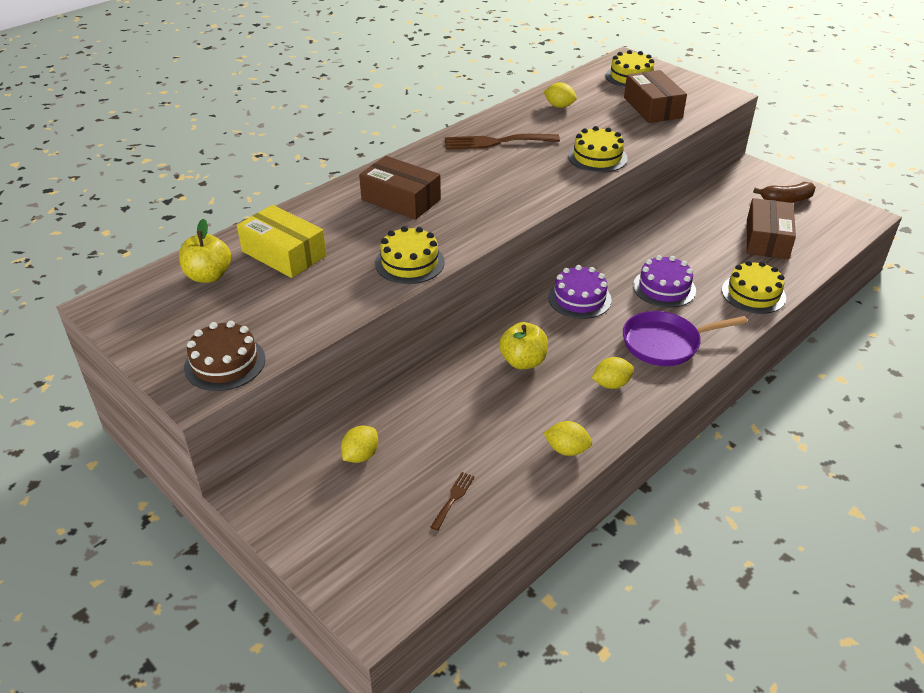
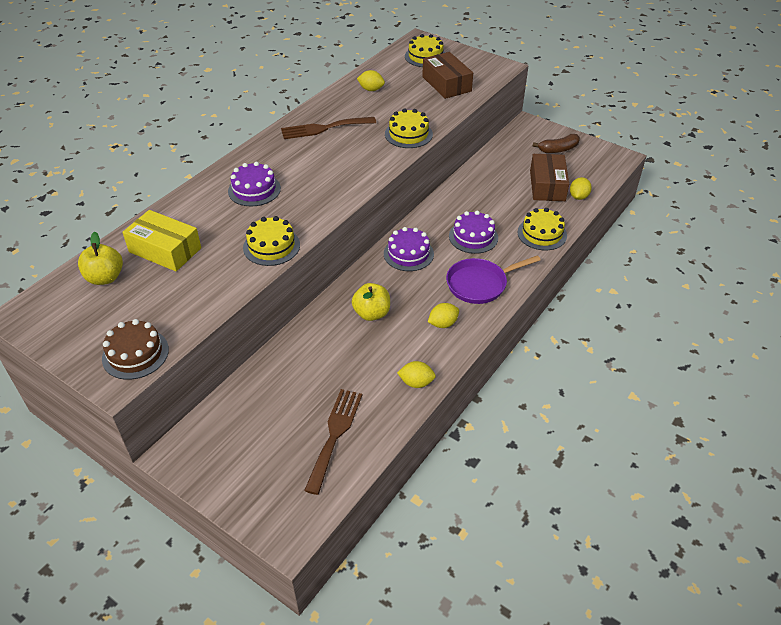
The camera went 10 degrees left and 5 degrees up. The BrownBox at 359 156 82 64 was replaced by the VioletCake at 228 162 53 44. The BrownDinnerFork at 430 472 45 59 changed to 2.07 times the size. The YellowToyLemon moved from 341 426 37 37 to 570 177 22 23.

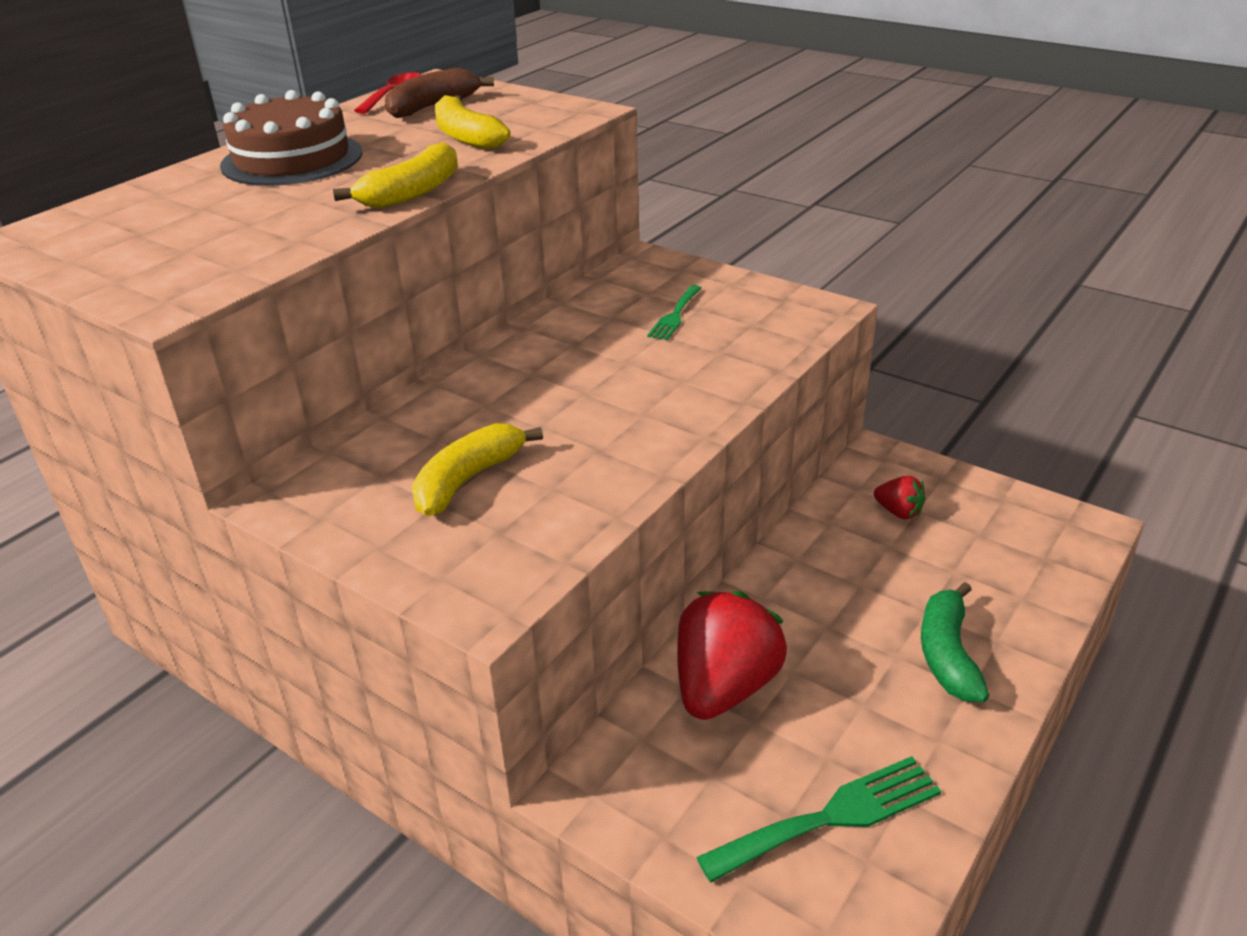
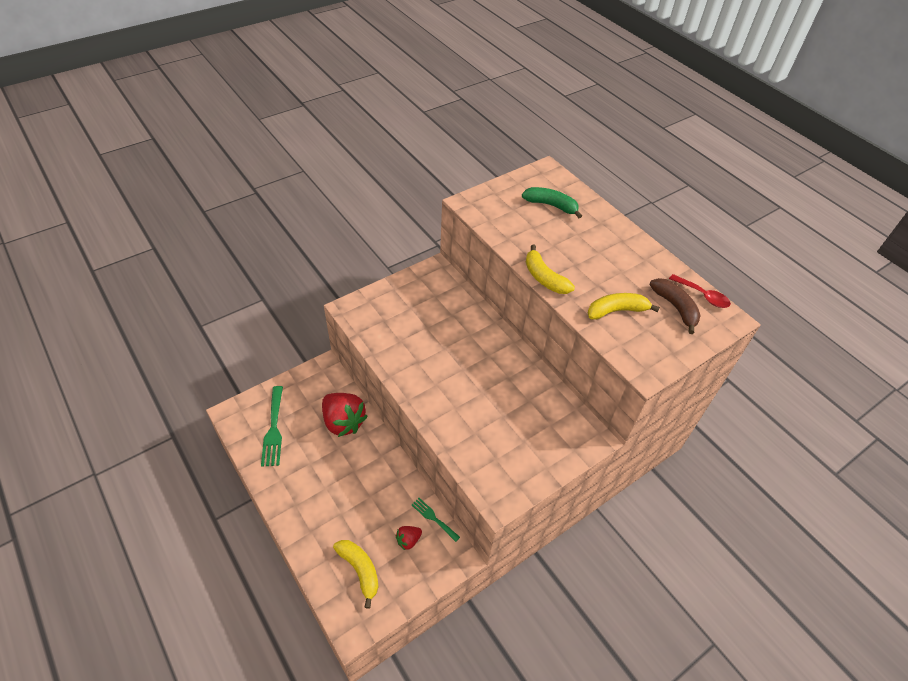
The camera went 105 degrees right and 15 degrees up. The YellowBanana moved from 412 423 131 93 to 333 540 45 69. The LeafGreenDinnerFork moved from 647 285 55 55 to 412 498 48 44. The LeafGreenBanana moved from 921 582 69 120 to 522 187 60 31. The BrownCake at 220 90 142 96 disappeared.

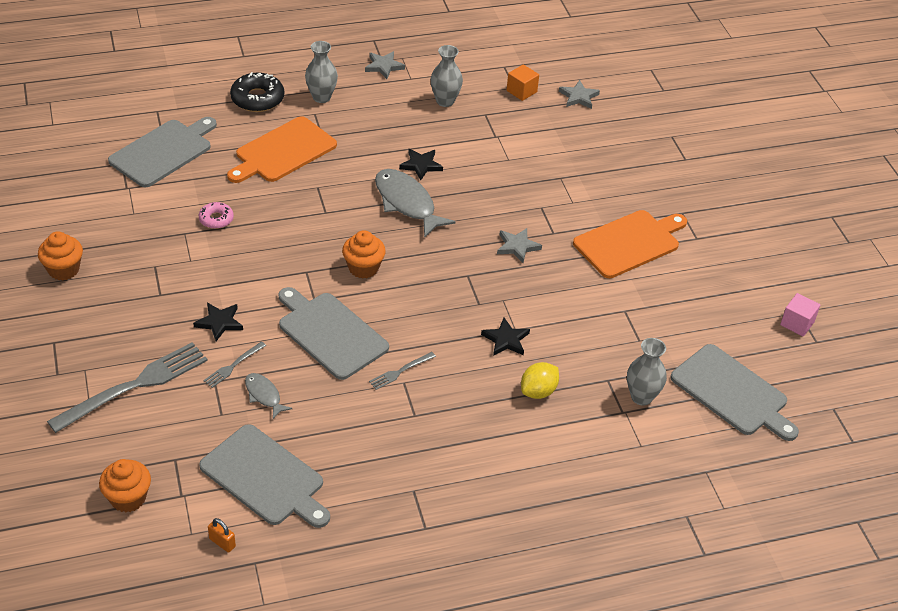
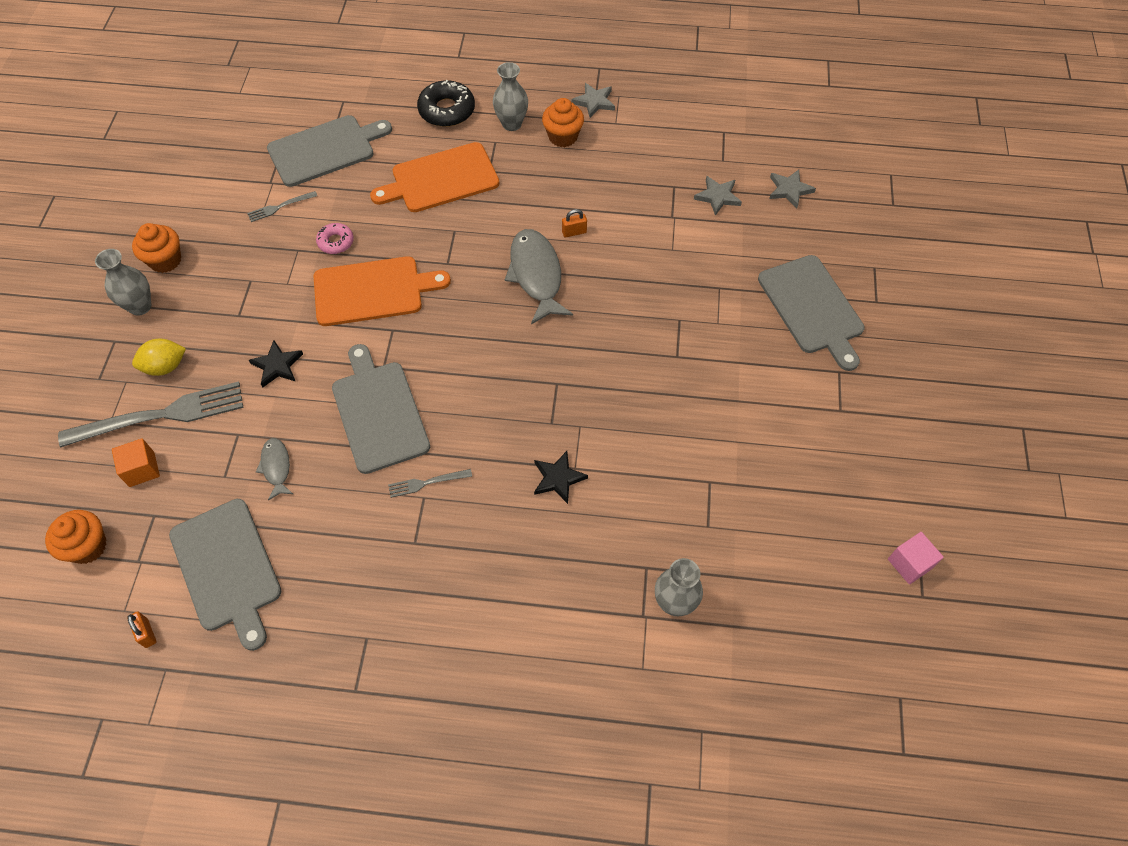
The camera went 25 degrees right and 15 degrees up. The AshGreyVase moved from 431 45 32 62 to 95 249 56 67. The OrangeSolidCube moved from 507 64 32 37 to 112 438 48 49. The YellowToyLemon moved from 521 362 38 37 to 132 339 54 37. The AshGreyDinnerFork moved from 203 341 63 47 to 247 191 70 31. The OrangeCuttingBoard moved from 573 210 114 68 to 314 256 137 70. The OrangeCupcake moved from 342 230 44 48 to 542 98 42 49. The BlackStar at 399 149 44 31 was replaced by the OrangeSmallLock at 562 209 25 29. The AshGreyStar moved from 497 228 45 35 to 694 176 48 40. The AshGreyCuttingBoard moved from 671 344 128 97 to 758 255 107 116.

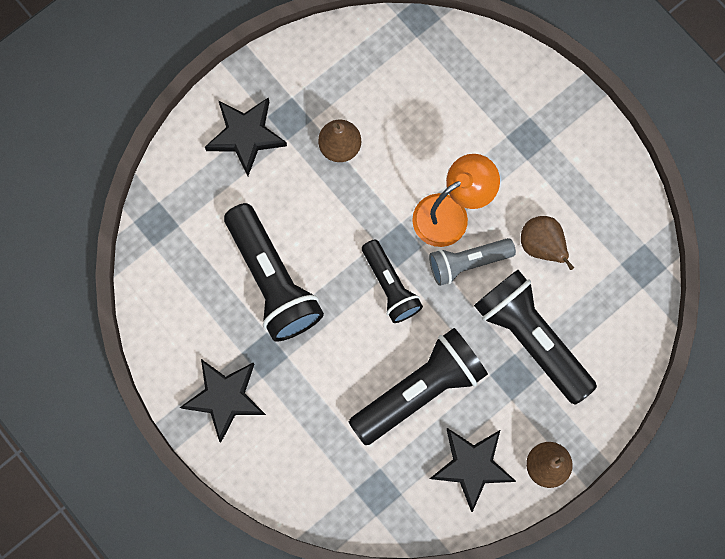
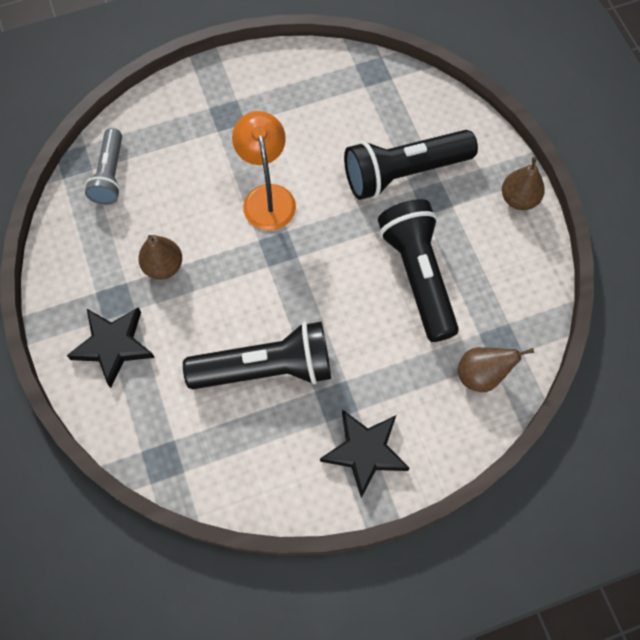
The camera went 70 degrees left and 10 degrees down. The AshGreyFlashlight moved from 429 238 87 48 to 85 128 37 77. The BrownPear moved from 521 216 53 54 to 458 347 76 45. The BlackFlashlight at 362 239 61 84 disappeared. The BlackStar at 430 428 86 84 disappeared.

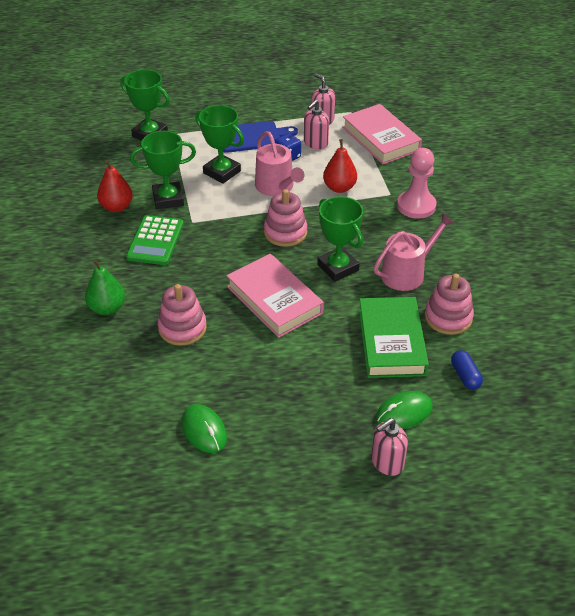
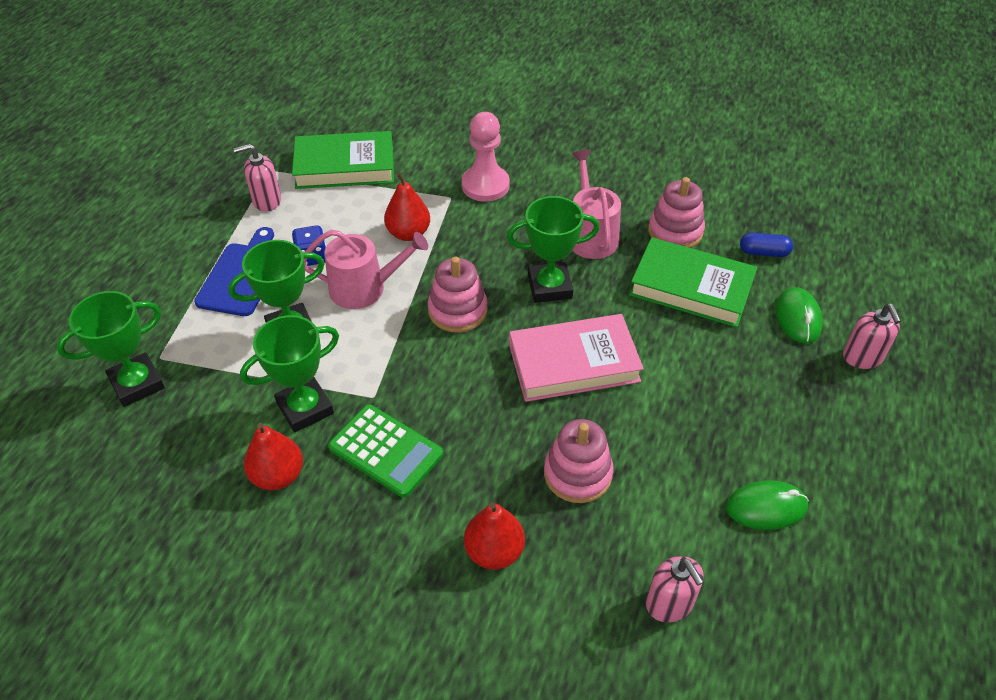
The camera went 65 degrees left and 5 degrees up. The LeafGreenAwardCup at 130 131 66 78 turned 45 degrees clockwise. The RosePinkHardback at 342 104 80 60 became the LeafGreenHardback at 292 131 102 58. The LeafGreenPear at 85 259 40 56 became the ScarletPear at 464 502 61 68. The RosePinkPumpBottle moved from 304 100 25 49 to 646 556 58 67.

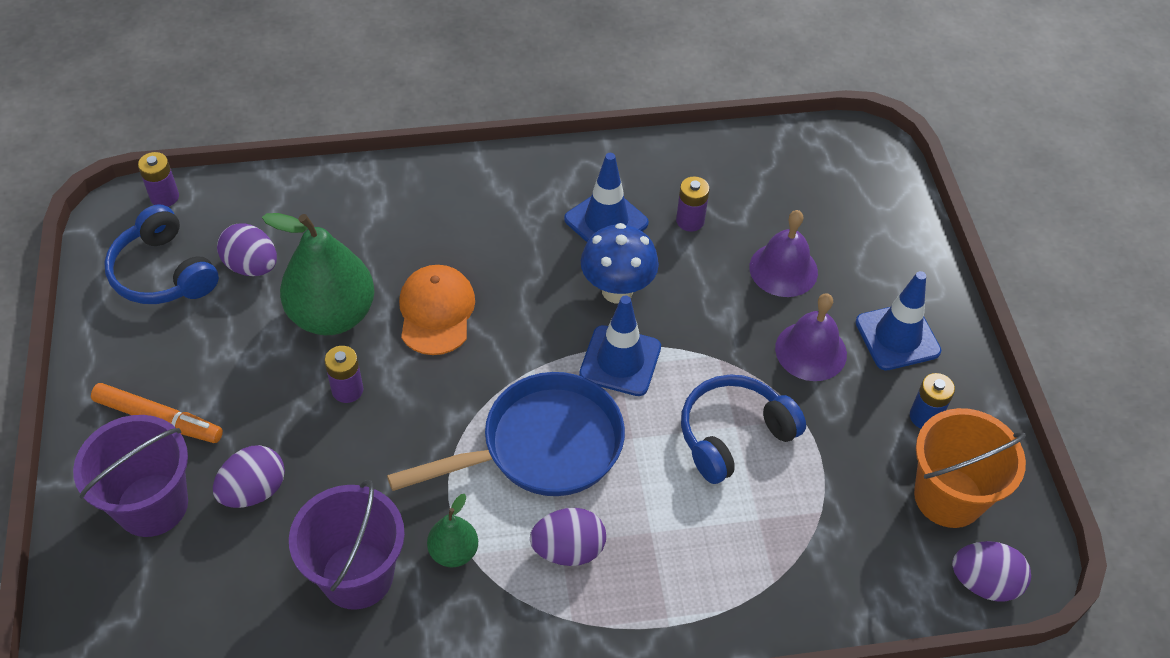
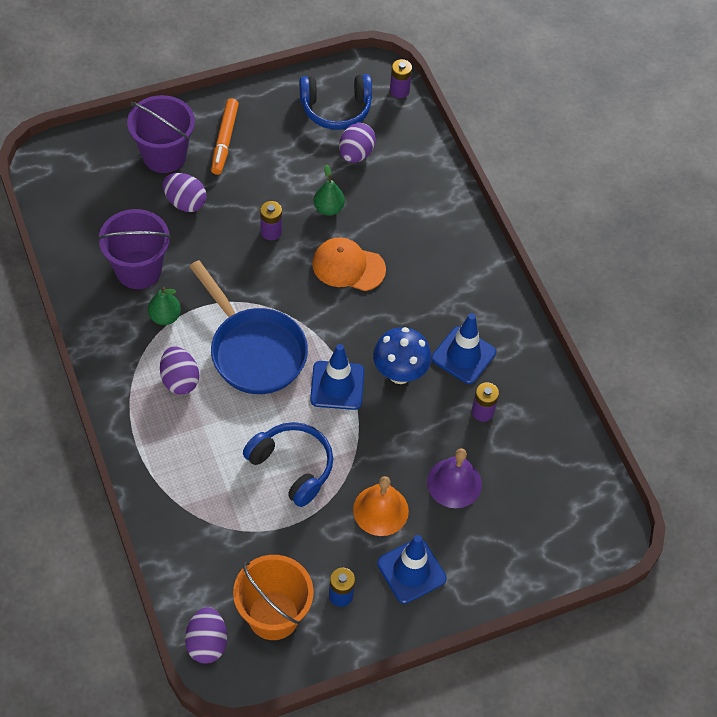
The camera went 75 degrees right and 5 degrees up. The CobaltHeadphones at 104 205 115 99 turned 135 degrees counterclockwise. The OrangeCap at 399 265 76 90 turned 150 degrees counterclockwise. The LeafGreenPear at 262 213 112 122 changed to 0.50 times the size. The VioletBell at 775 293 72 88 became the OrangeBell at 353 476 56 60.

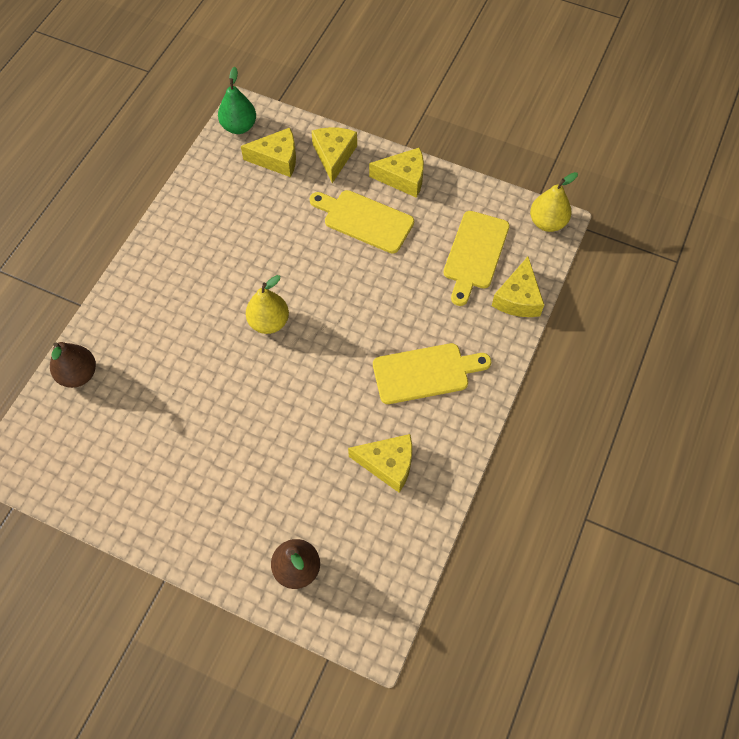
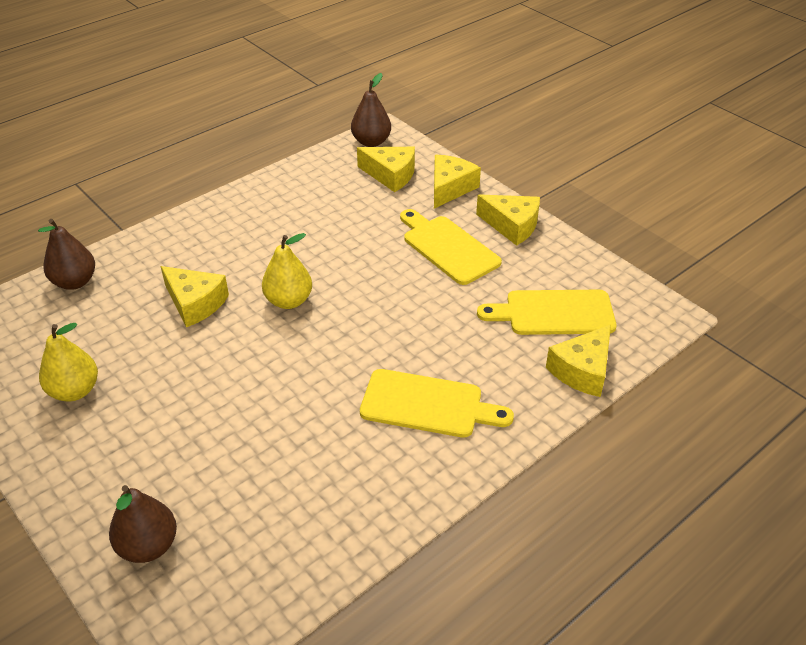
The camera went 25 degrees right and 20 degrees down. The YellowPear moved from 530 172 48 60 to 39 323 59 79. The YellowPieceOfCheese moved from 348 434 64 59 to 161 266 68 61. The LeafGreenPear at 218 67 38 67 became the BrownPear at 351 73 40 74. The YellowCuttingBoard at 443 211 67 95 turned 45 degrees clockwise.

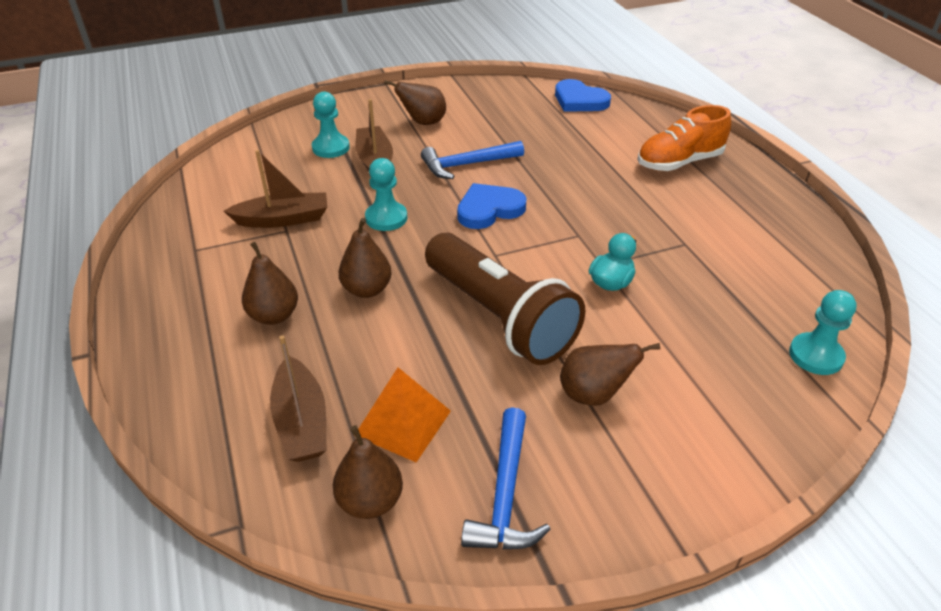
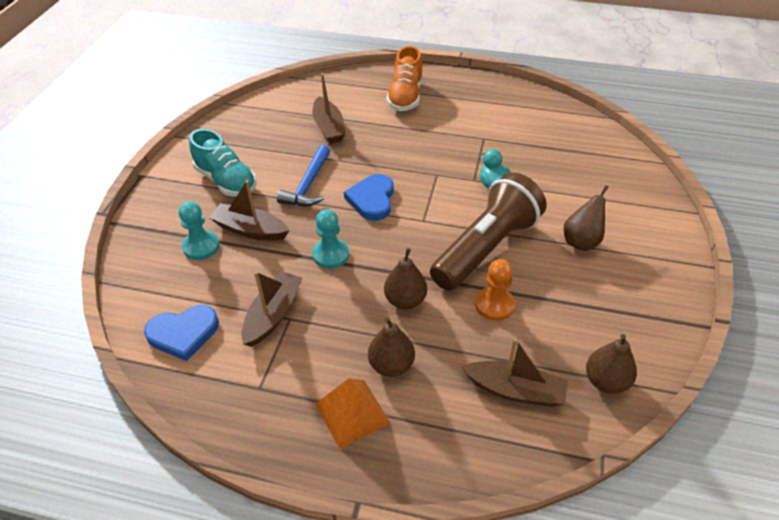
The camera went 55 degrees left and 5 degrees up. The CobaltHeartShape moved from 555 79 56 33 to 144 305 75 56. The BrownPear at 384 80 62 45 was replaced by the AquaLaceUpShoe at 189 129 68 68. The BrownBoat at 313 73 33 71 appeared. The OrangePyramid moved from 354 368 97 94 to 315 378 75 71. The BrownFlashlight at 425 233 160 132 turned 45 degrees counterclockwise. The OrangeGamePawn at 475 259 40 62 appeared. The CobaltClawHammer at 461 407 89 142 disappeared. The AquaGamePawn at 789 290 68 85 disappeared.

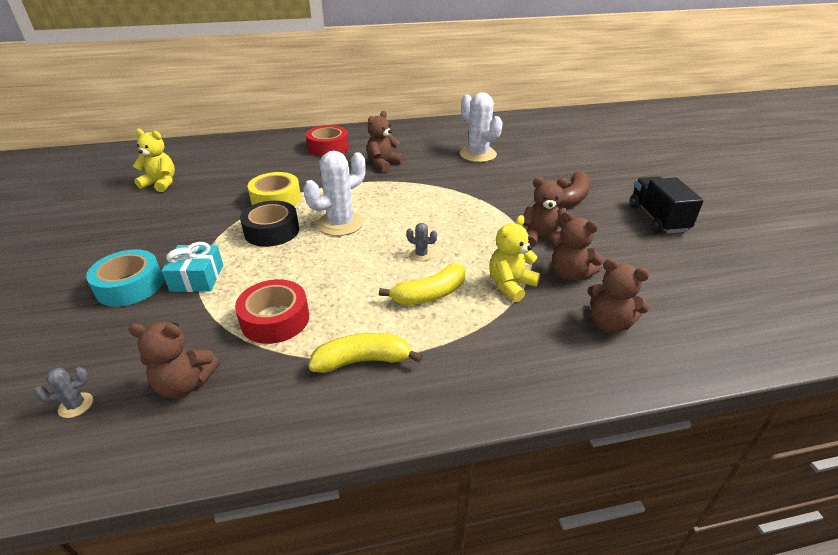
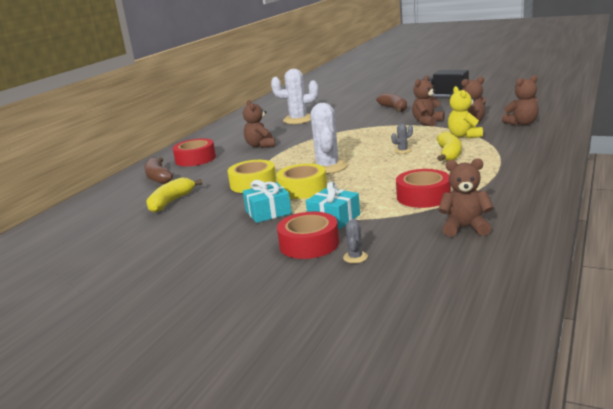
The camera went 50 degrees left and 15 degrees down. The BrownBanana at 144 157 29 27 appeared. The YellowBanana moved from 309 333 114 40 to 146 177 56 36. The AquaGift at 243 180 49 43 appeared. The BlackStickyTape at 240 201 59 46 became the YellowStickyTape at 276 164 51 35. The AquaStickyTape at 86 249 77 58 became the ScarletStickyTape at 277 212 62 47. The AshGreySaguaroCactus moved from 34 367 59 51 to 343 219 25 44. The BrownTeddyBear at 128 322 91 76 turned 120 degrees counterclockwise. The YellowTeddyBear at 133 129 42 63 disappeared.

